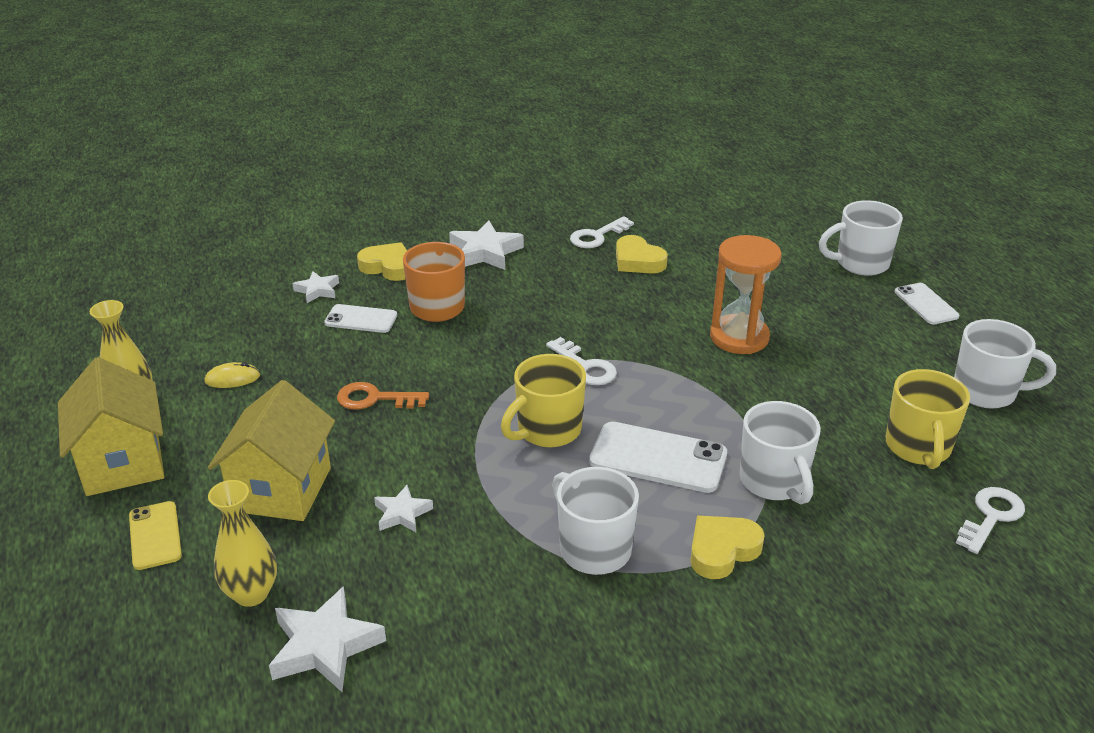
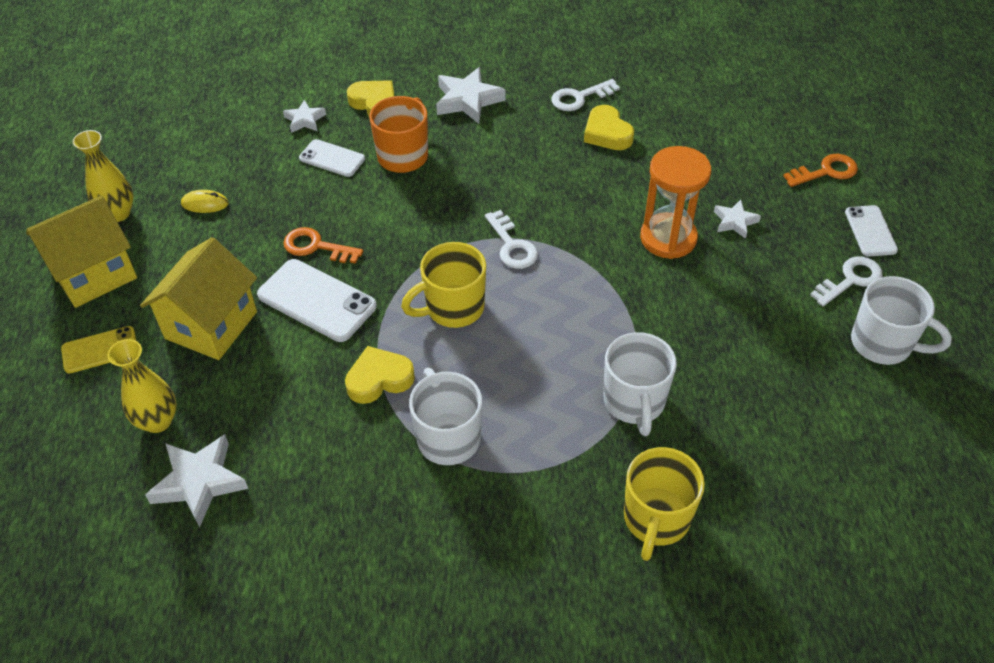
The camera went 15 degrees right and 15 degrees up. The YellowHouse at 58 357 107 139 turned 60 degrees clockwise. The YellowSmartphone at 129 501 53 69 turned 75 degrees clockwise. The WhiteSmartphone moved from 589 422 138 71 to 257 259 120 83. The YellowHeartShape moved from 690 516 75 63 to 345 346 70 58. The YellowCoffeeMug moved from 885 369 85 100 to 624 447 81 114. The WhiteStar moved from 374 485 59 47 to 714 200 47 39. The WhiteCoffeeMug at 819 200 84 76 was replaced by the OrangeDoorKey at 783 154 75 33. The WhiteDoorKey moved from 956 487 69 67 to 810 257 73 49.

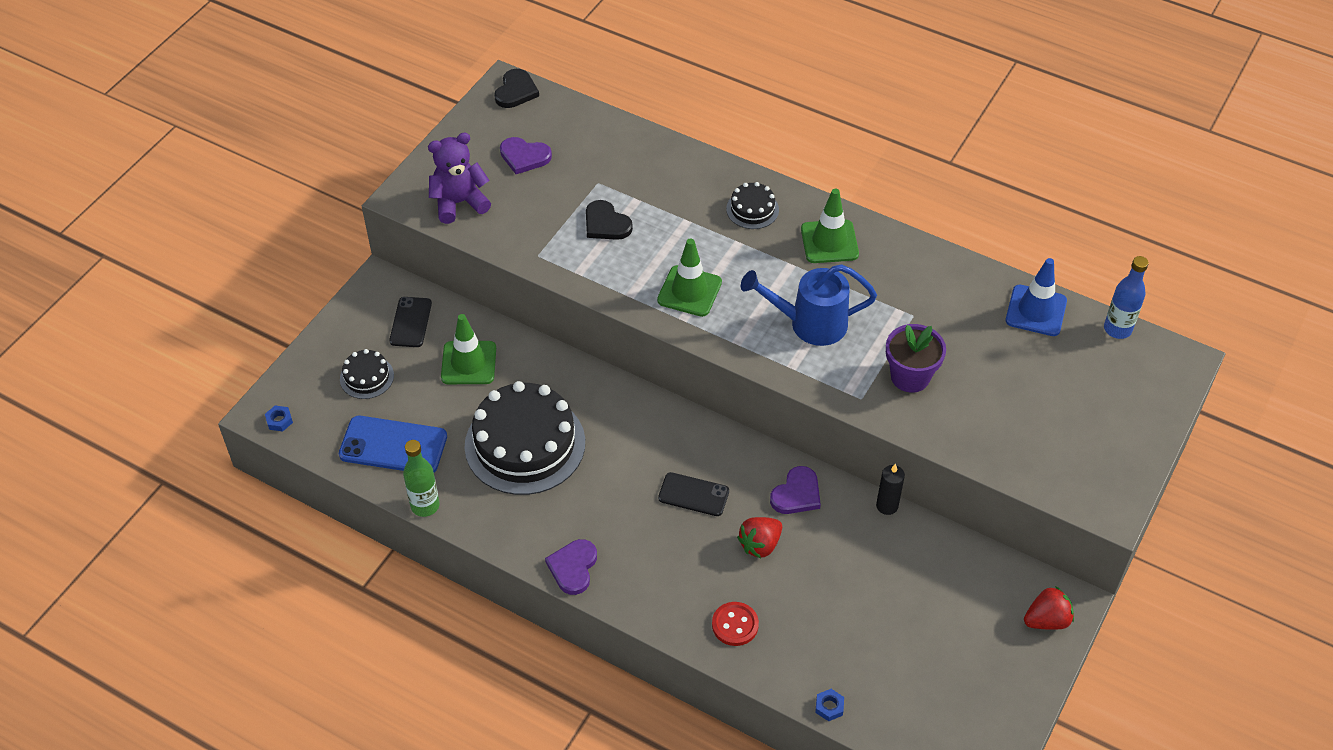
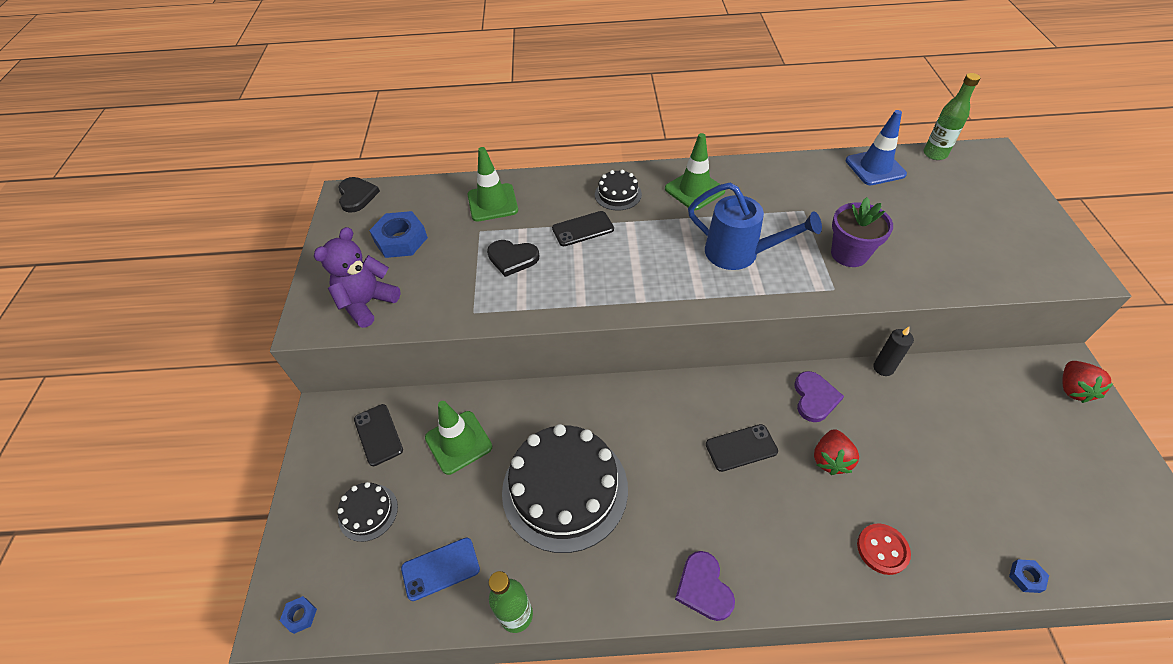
The camera went 30 degrees left and 0 degrees up. The VioletHeartShape at 500 137 52 37 was replaced by the CobaltNut at 369 211 59 47. The CobaltSmartphone at 339 416 108 56 changed to 0.65 times the size. The LeafGreenTrafficCone moved from 657 238 65 79 to 468 147 50 75. The BlackSmartphone at 552 211 62 35 appeared. The CobaltWateringCan at 741 264 136 82 turned 120 degrees counterclockwise. The CobaltDrinkBottle at 1104 256 45 83 became the LeafGreenDrinkBottle at 924 73 56 87. The ScarletToyStrawberry at 1024 586 50 44 turned 150 degrees clockwise.

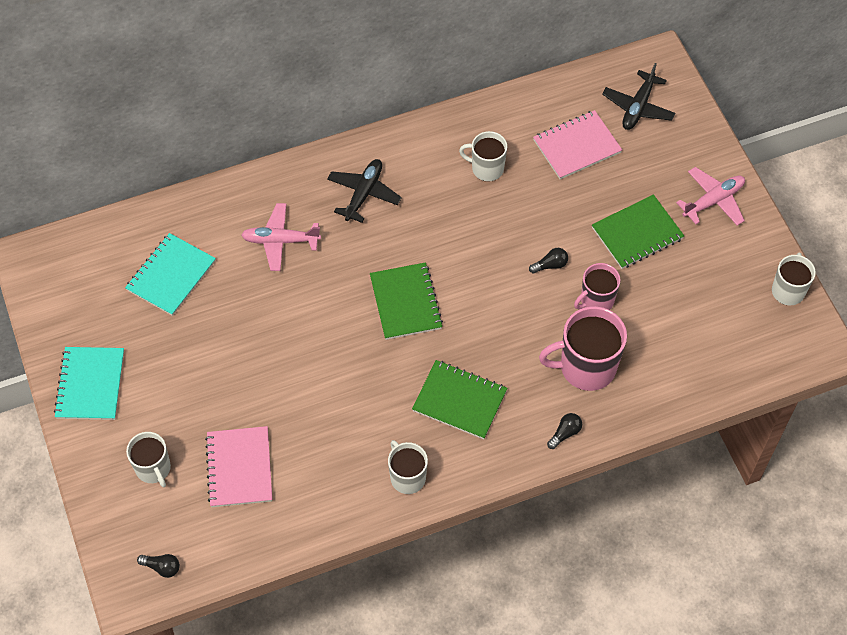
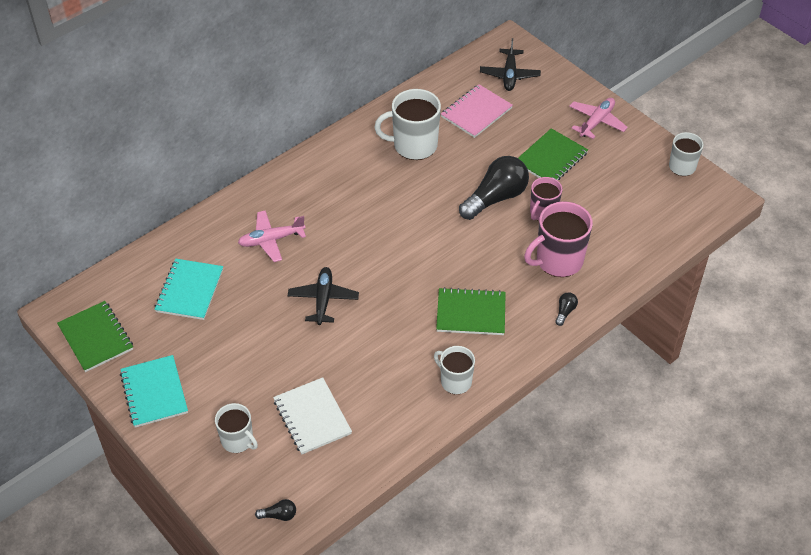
The camera went 20 degrees left and 10 degrees down. The LeafGreenNotebook moved from 370 262 73 78 to 57 301 76 71. The RosePinkNotebook at 205 426 67 81 became the WhiteNotebook at 273 377 79 77. The BlackPlane moved from 327 159 75 64 to 288 267 71 58. The WhiteCoffeeMug at 459 131 48 51 changed to 1.63 times the size. The BlackBulb at 529 248 39 25 changed to 2.42 times the size.

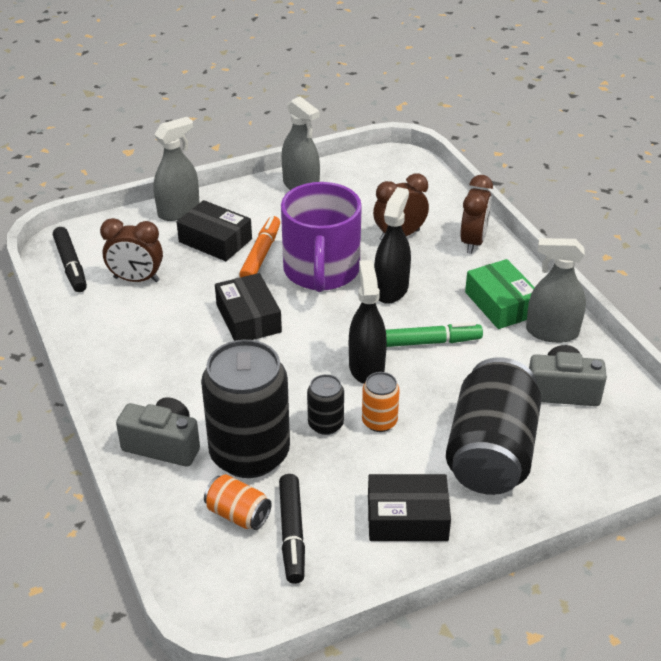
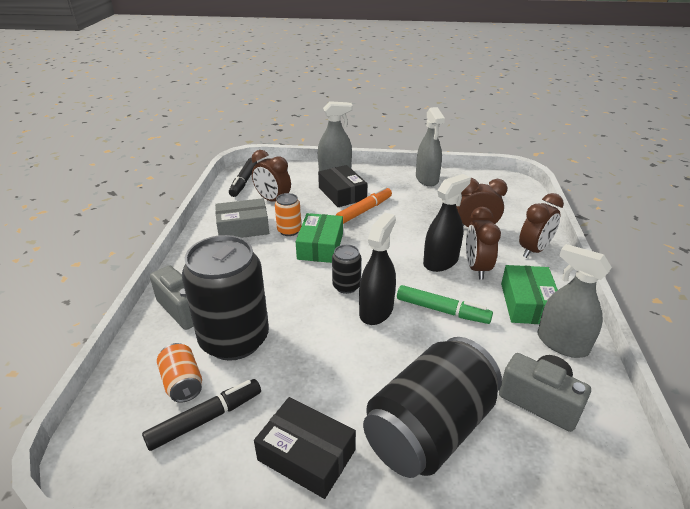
The camera went 30 degrees right and 5 degrees down. The BlackMarkerPen at 279 474 26 110 turned 150 degrees counterclockwise. The AshGreyBox at 215 198 54 40 appeared. The OrangeCan moved from 362 372 38 60 to 275 193 26 43. The BlackBox at 215 273 67 68 became the LeafGreenBox at 296 213 47 50. The BlackCan moved from 307 374 37 61 to 332 244 29 50. The BrownBedsideClock at 466 207 35 73 appeared. The VioletCoffeeMug at 281 182 81 110 disappeared.

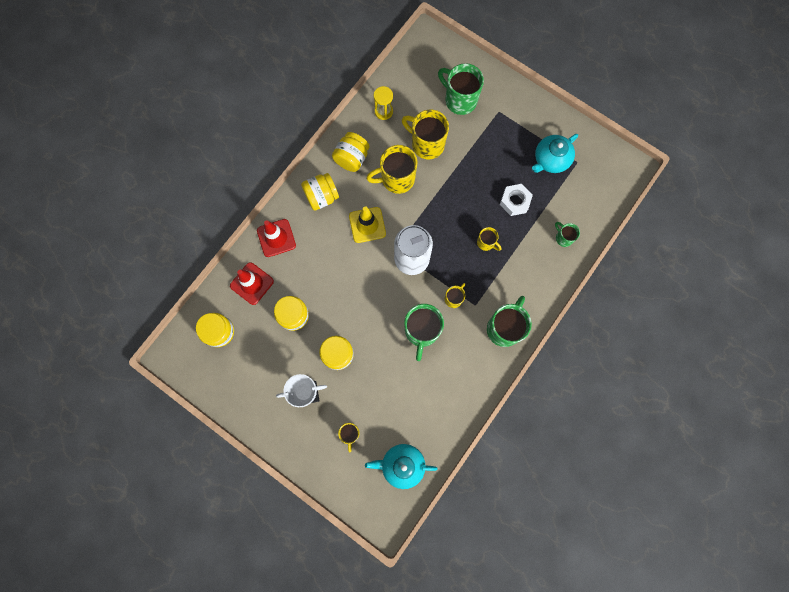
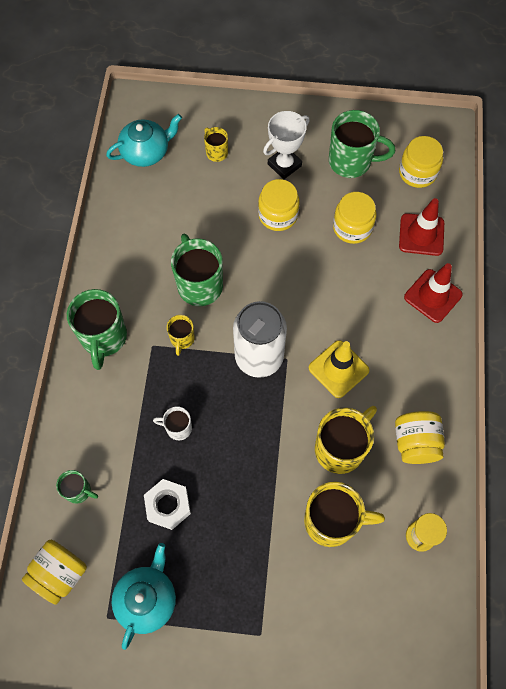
The camera went 150 degrees right and 10 degrees down. The YellowJar moved from 301 173 38 38 to 22 540 65 65. The YellowCoffeeMug at 477 227 25 24 became the WhiteCoffeeMug at 153 406 39 34. The LeafGreenCoffeeMug moved from 438 63 46 52 to 329 110 66 68.

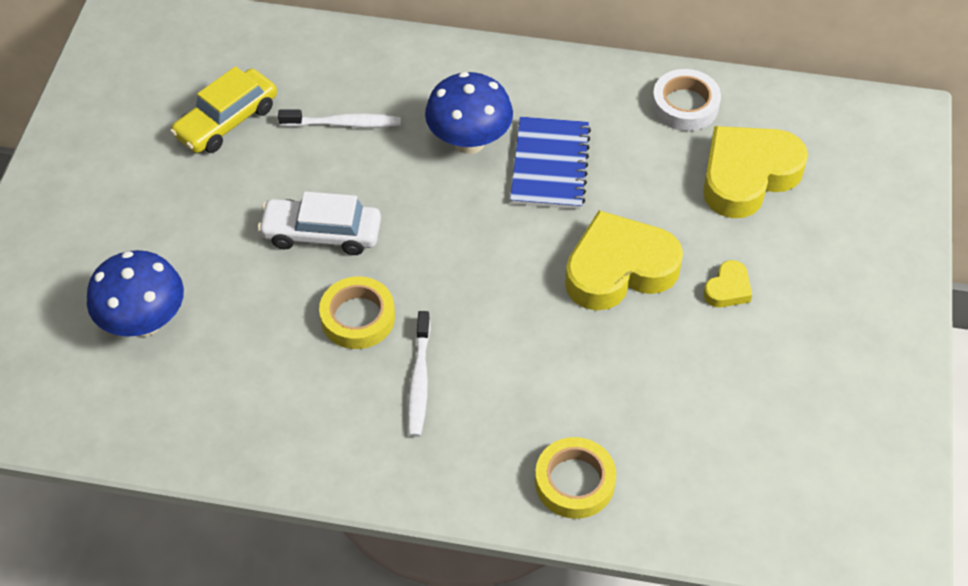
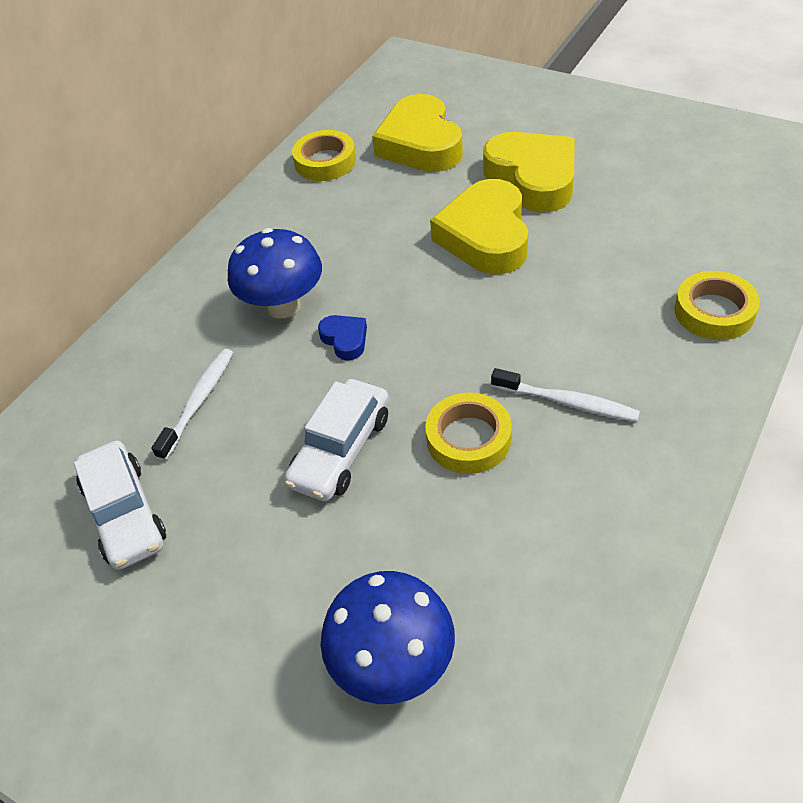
The camera went 65 degrees left and 5 degrees down. The YellowAutomobile at 170 66 107 87 became the WhiteAutomobile at 74 441 92 129. The WhiteStickyTape at 652 69 69 62 became the YellowStickyTape at 292 130 64 51. The CobaltHeartShape at 318 315 49 45 appeared. The YellowHeartShape at 704 260 48 47 changed to 2.22 times the size. The CobaltNotebook at 510 117 81 92 disappeared.

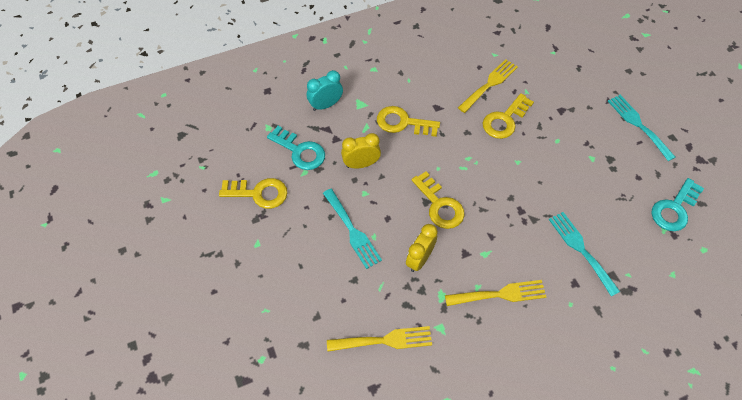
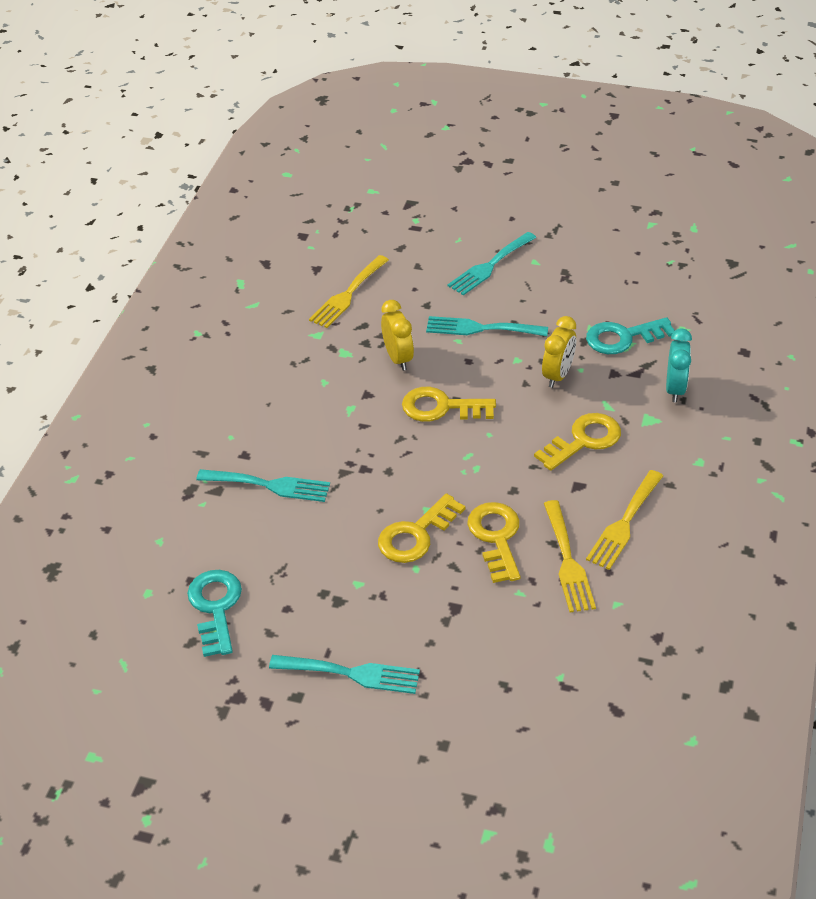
The camera went 130 degrees right and 15 degrees down. The YellowDoorKey moved from 219 178 68 31 to 378 493 87 70. The AquaDinnerFork at 447 232 90 63 appeared. The YellowDinnerFork moved from 445 280 101 26 to 586 470 77 100.

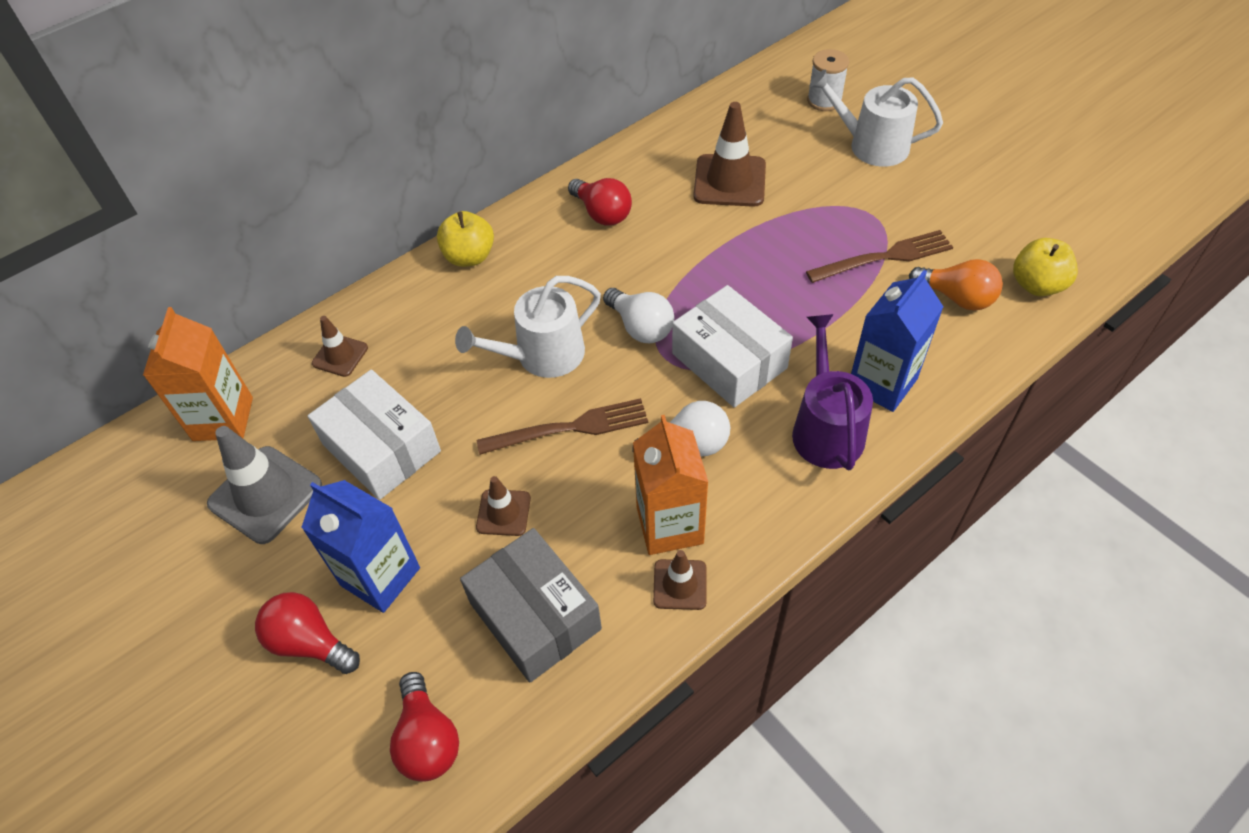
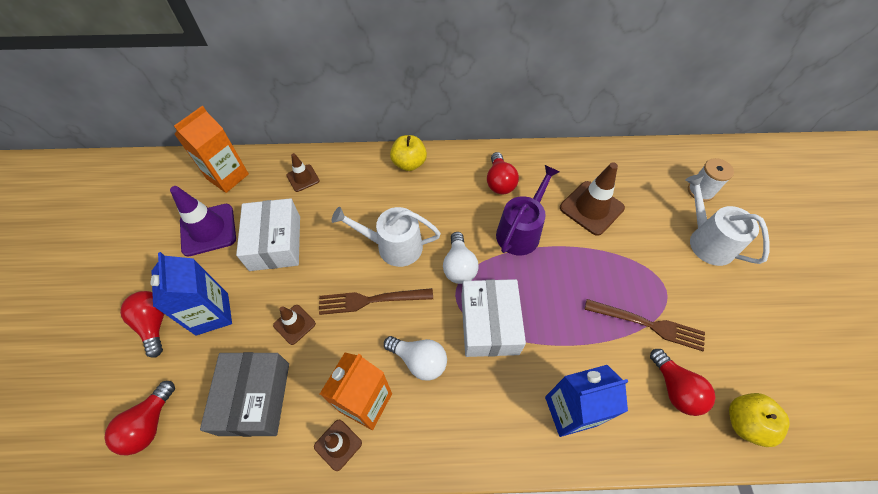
The camera went 35 degrees right and 5 degrees up. The AshGreyTrafficCone at 207 426 115 118 became the VioletTrafficCone at 170 186 66 70. The BrownDinnerFork at 477 398 171 57 turned 150 degrees clockwise. The VioletWateringCan moved from 792 314 81 156 to 496 165 63 90. The OrangeBulb at 909 259 94 52 became the ScarletBulb at 650 349 66 67.

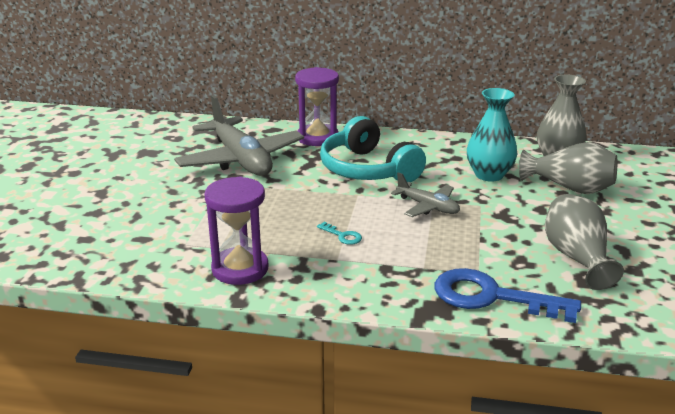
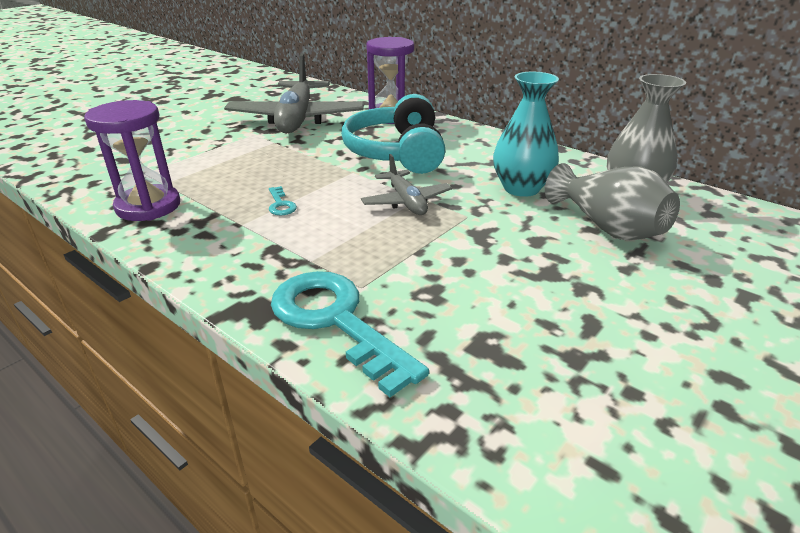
The camera went 30 degrees right and 5 degrees up. The CobaltDoorKey at 435 268 146 55 became the AquaDoorKey at 271 271 158 126. The AshGreyVase at 545 194 79 96 disappeared.

